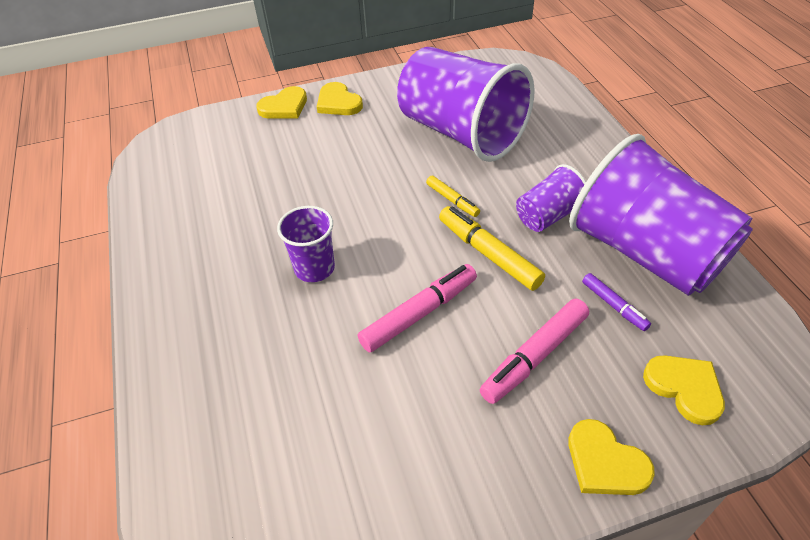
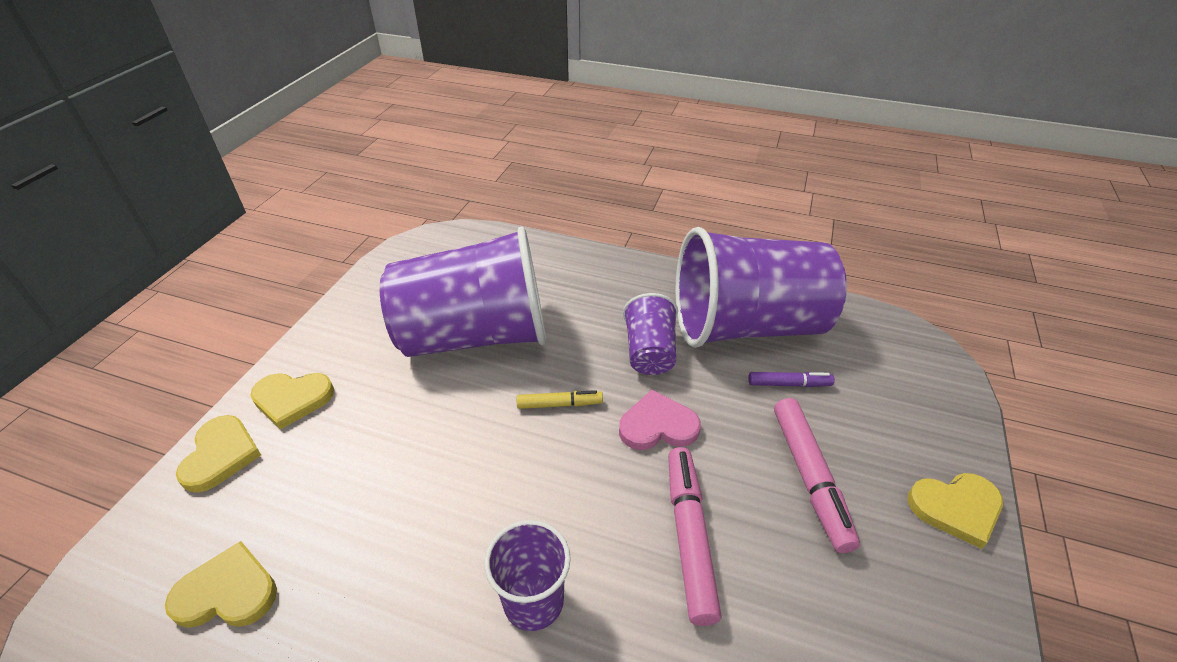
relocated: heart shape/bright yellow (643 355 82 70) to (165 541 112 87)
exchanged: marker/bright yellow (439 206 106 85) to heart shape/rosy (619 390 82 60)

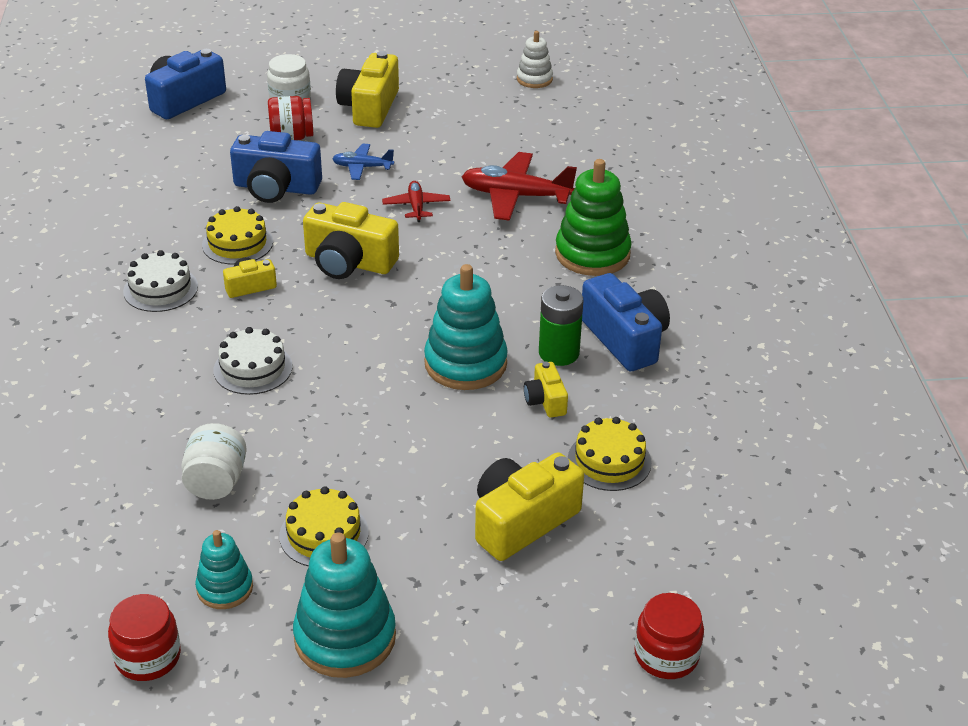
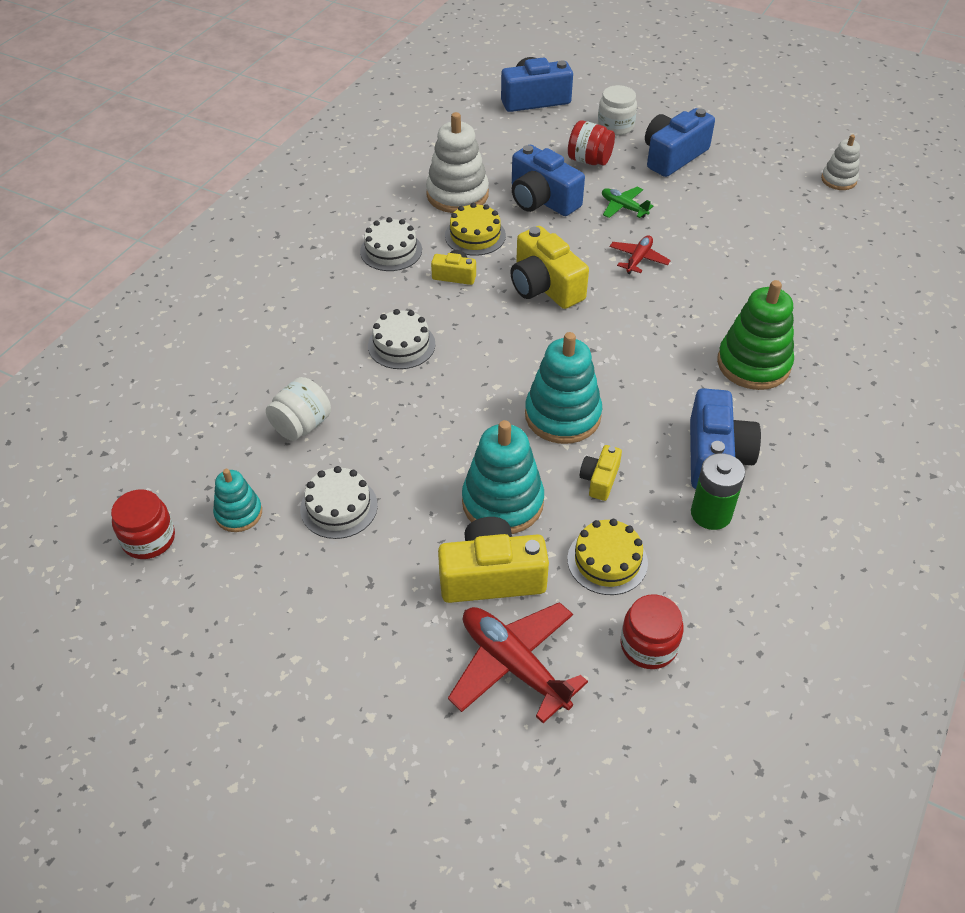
appeared: stacking toy/white (426 112 63 101)
relocated: toy plane/scarlet (462 152 115 69) to (448 602 140 121); AA battery/green (539 285 45 81) to (691 453 54 77); stacking toy/aqua (293 533 103 145) to (462 420 82 114); jar/scarlet (634 593 70 86) to (621 594 63 75)
colour: photo camera/bright yellow (336 51 63 77) to photo camera/royal blue (645 108 70 69); toy plane/royal blue (332 144 62 36) to toy plane/green (602 187 51 31); layer cake/bright yellow (279 487 90 79) to layer cake/white (300 466 78 73)

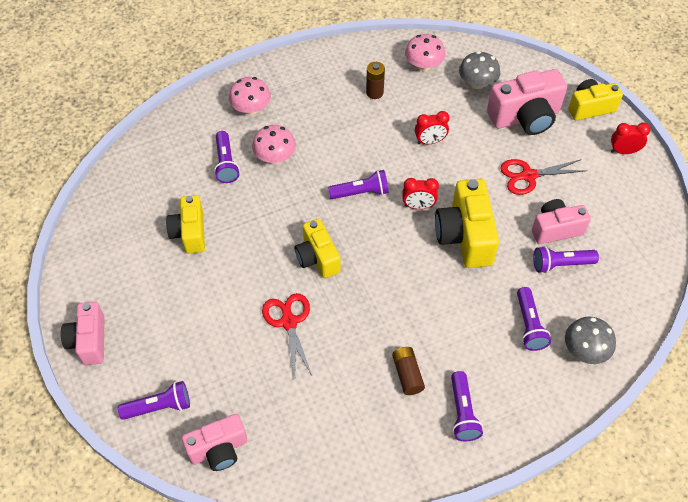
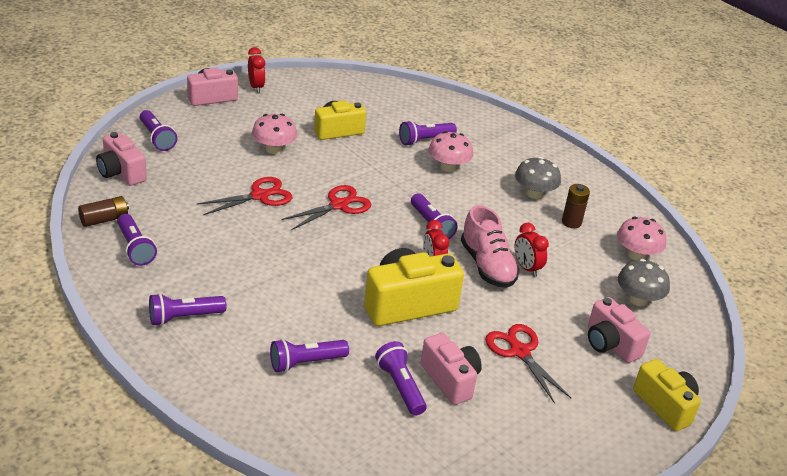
appeared: shoe/rosy (461 205 59 83); pocket torch/violet (117 214 40 52)
relocated: toadstool/rosy (229 77 42 38) to (252 114 46 40); bedside clock/scarlet (611 123 40 31) to (248 47 17 46); toadstool/ash-grey (565 316 51 48) to (515 157 46 42); AA battery/russet (392 347 33 48) to (78 196 51 31)
exchanged: photo camera/bright yellow (295 219 46 59) to shears/scarlet (281 185 91 45)
size: photo camera/rosy (487 69 80 66) = (588 297 62 66) x0.66

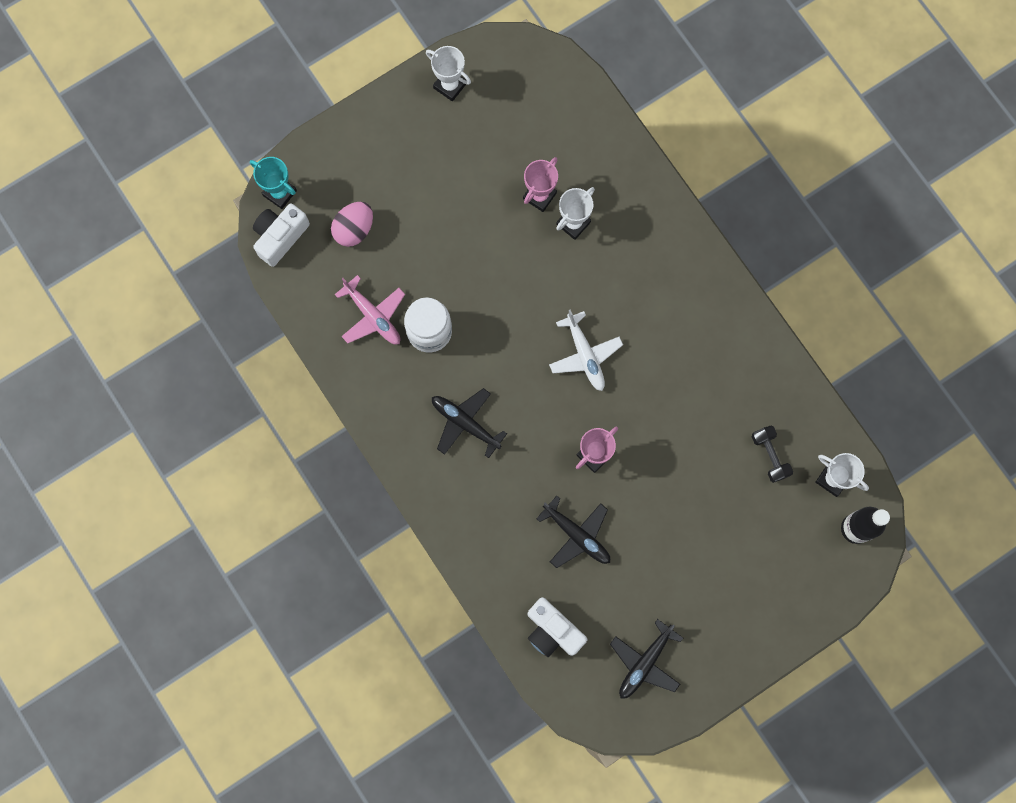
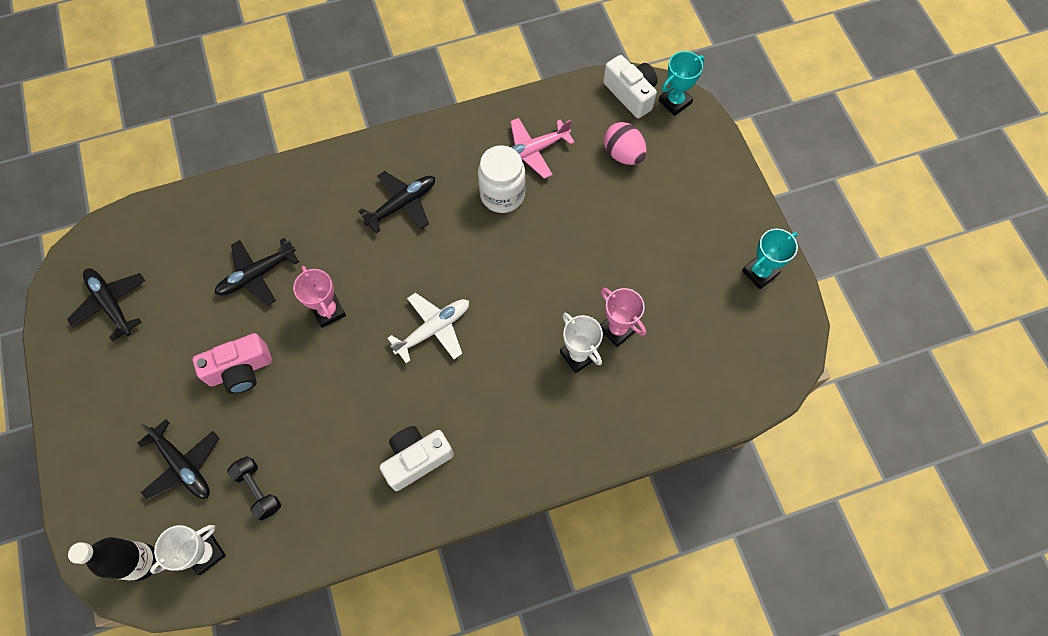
appeared: photo camera/rosy (192 333 80 61); toy plane/black (138 419 82 81)
relocated: photo camera/white (527 597 60 60) to (380 426 74 65)
colour: trophy/white (426 46 45 55) to trophy/aqua (742 229 56 60)
spun: toy plane/white (549 310 74 81) = (387 293 82 70) 150 degrees clockwise; free weight/black (752 426 41 57) = (227 456 54 64) 60 degrees clockwise

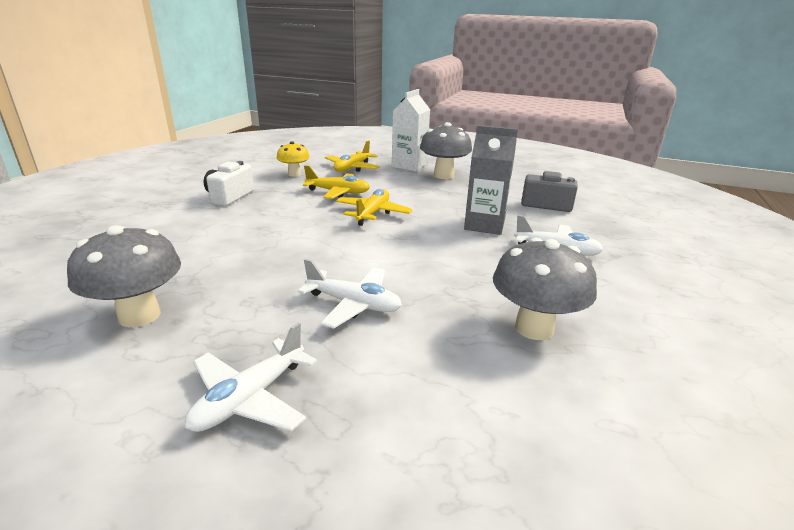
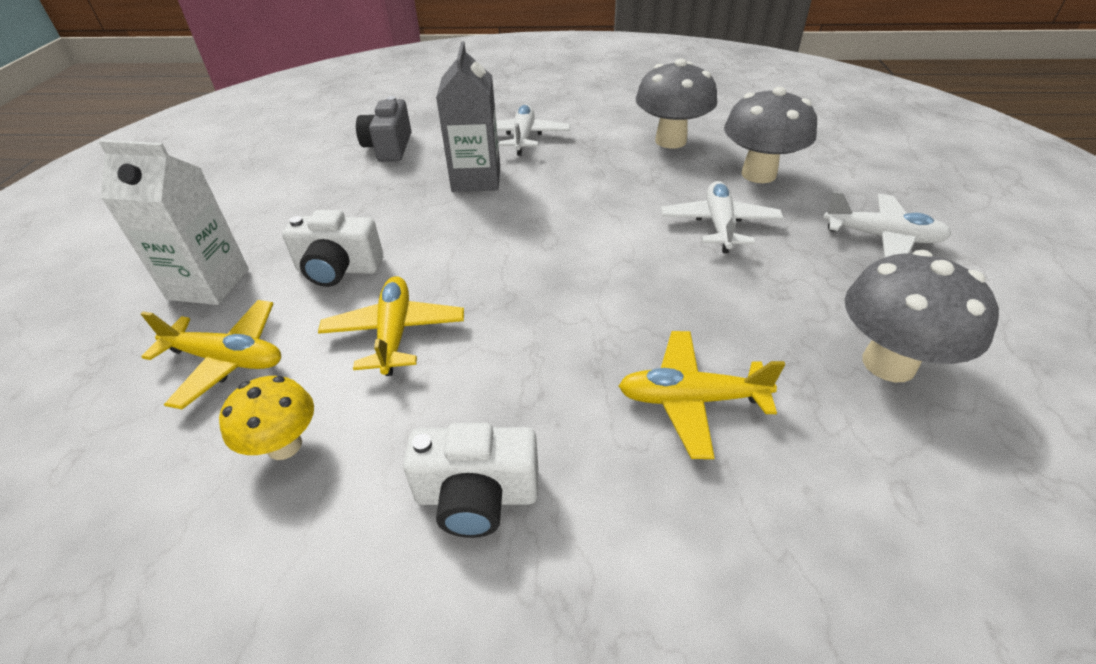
appeared: photo camera/white (282 210 101 77)
relocated: toadstool/ash-grey (420 122 52 57) to (724 87 93 96); toy plane/bright yellow (336 189 76 37) to (619 331 166 128)

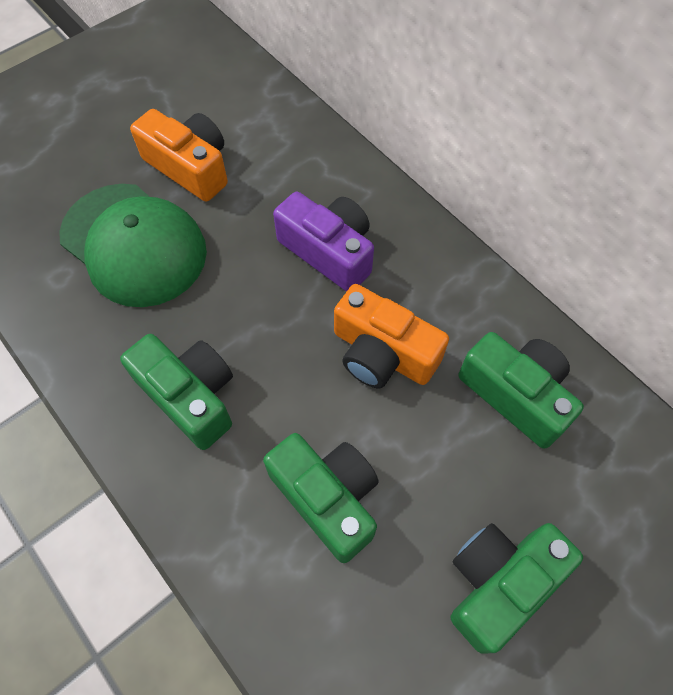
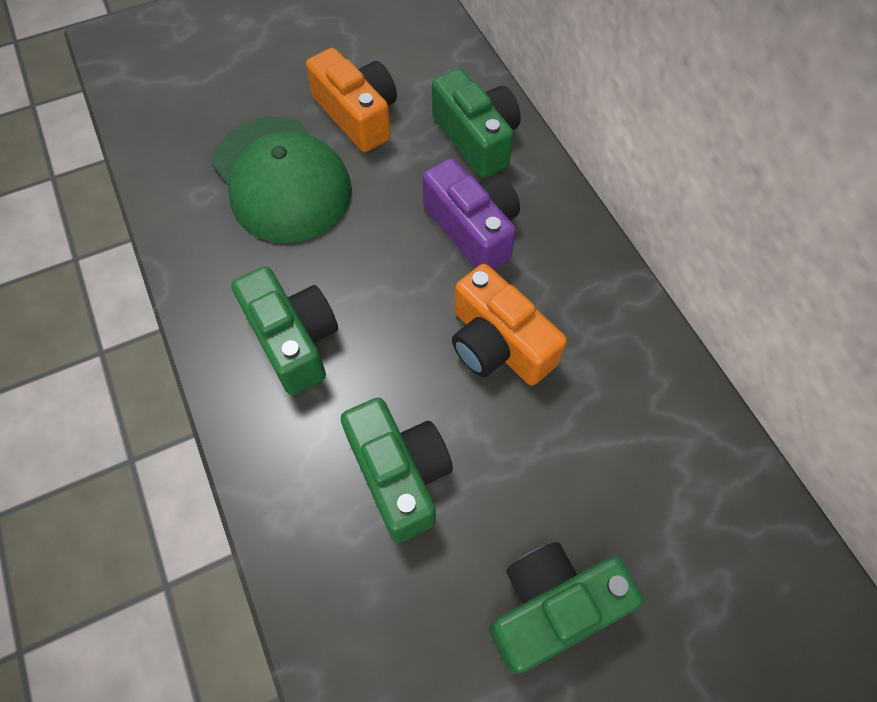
relocated: photo camera/green (458 332 126 117) to (432 69 89 109)

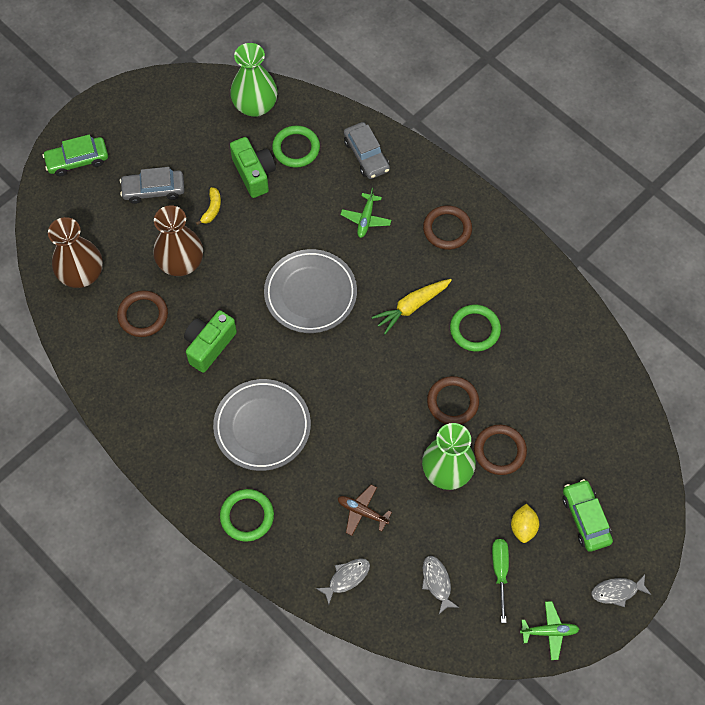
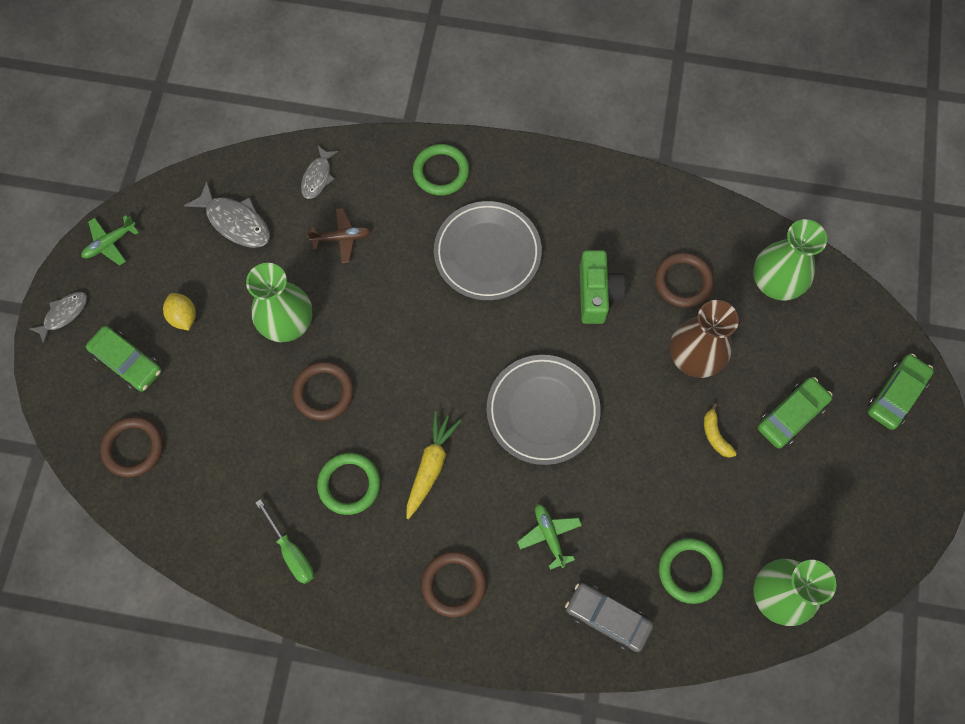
missing: photo camera/green (230 137 46 61)
relocated: ring/russet (474 425 53 50) to (100 417 63 60); flat screwdriver/green (492 539 17 84) to (255 499 59 85)
colour: car/ash-grey (120 167 65 37) to car/green (758 377 74 71); flower vase/russet (48 217 55 71) to flower vase/green (753 219 74 82)
size: fish figure/ash-grey (422 556 37 58) = (184 181 86 67) x1.55

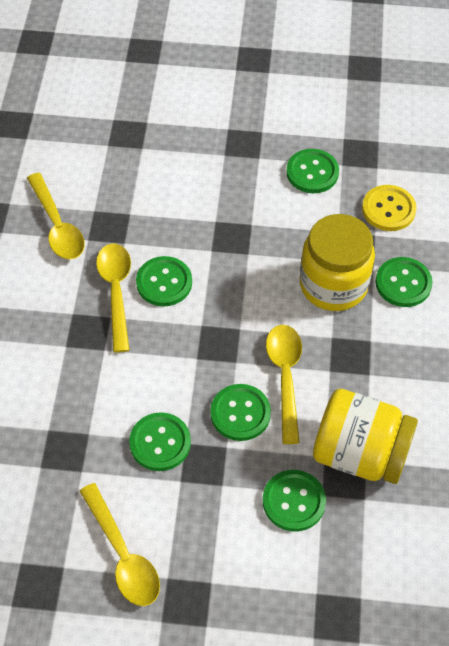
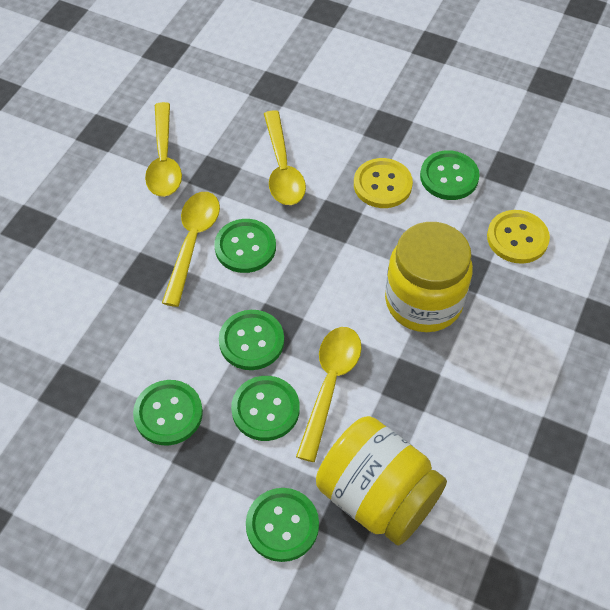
appeared: shirt button/bright yellow (354 158 59 50)
relocated: shirt button/green (376 257 57 50) to (219 310 65 60); tablespoon/bright yellow (80 483 80 123) to (264 110 42 95)

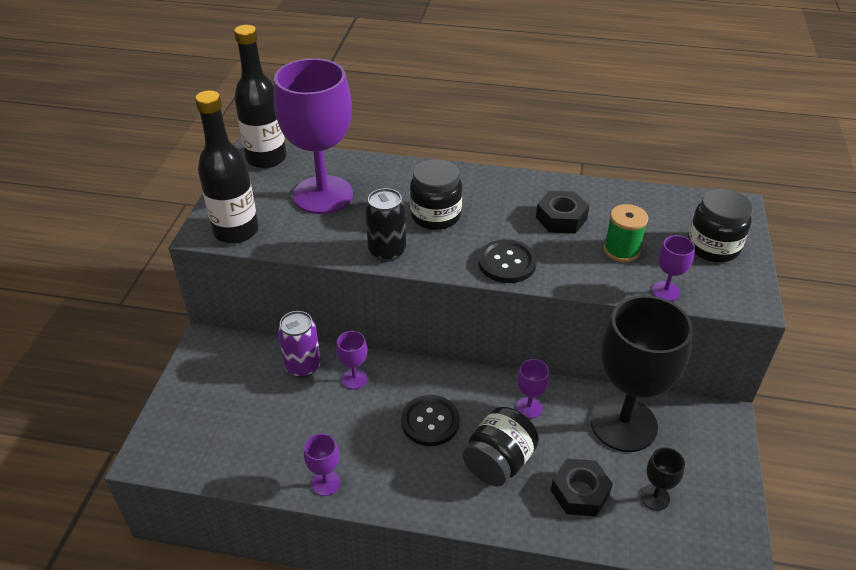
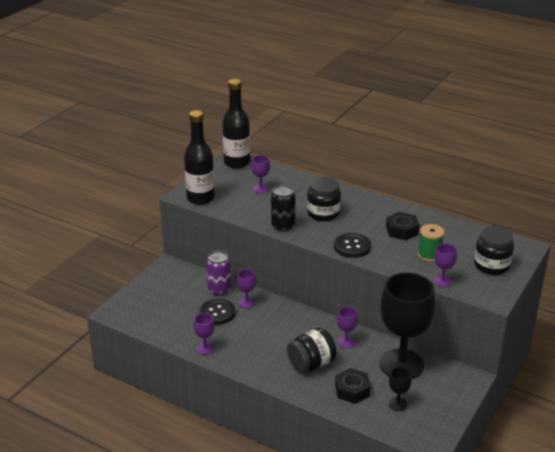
relocated: shirt button/black (401 395 59 51) to (199 299 37 26)
size: goblet/violet (274 58 79 156) = (251 155 19 39) x0.41

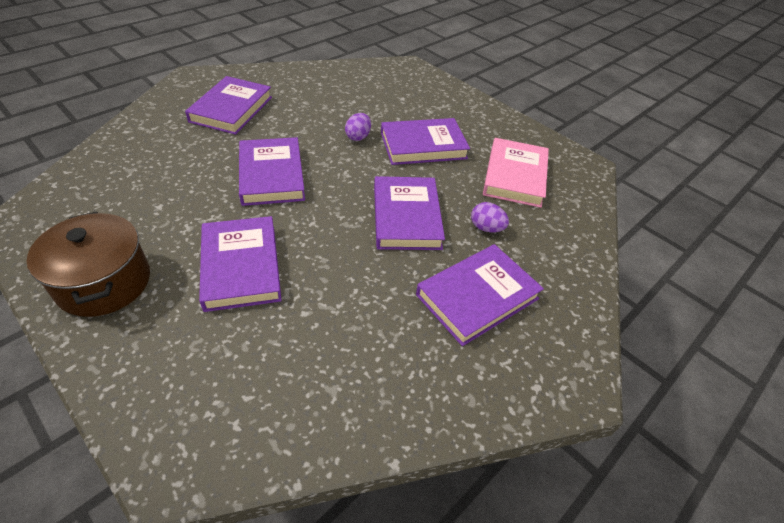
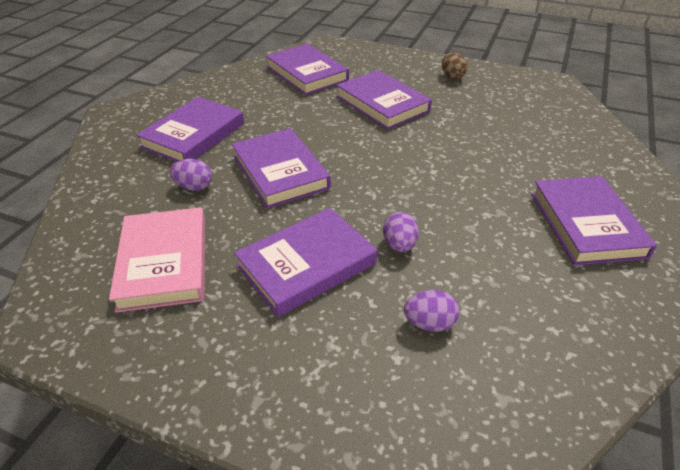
appeared: egg shape/violet (404 290 56 42)
relocated: hardcover/violet (239 137 66 69) to (266 44 83 51)
exchanged: cooking pot/russet (27 211 123 106) to egg shape/russet (442 53 26 26)

